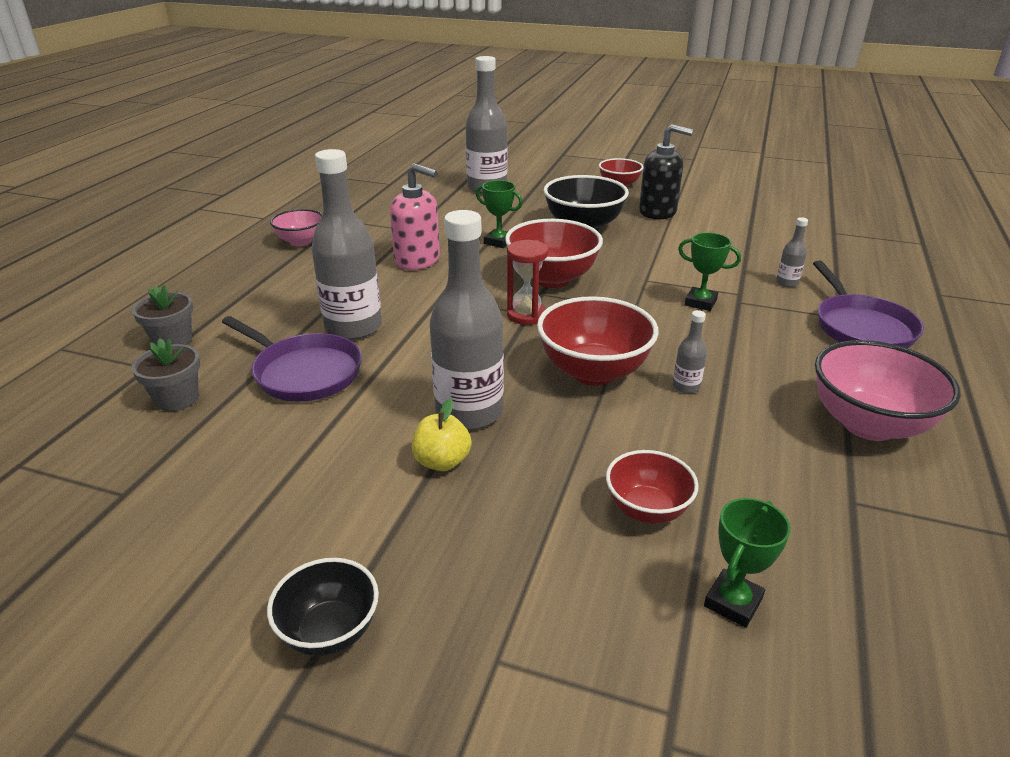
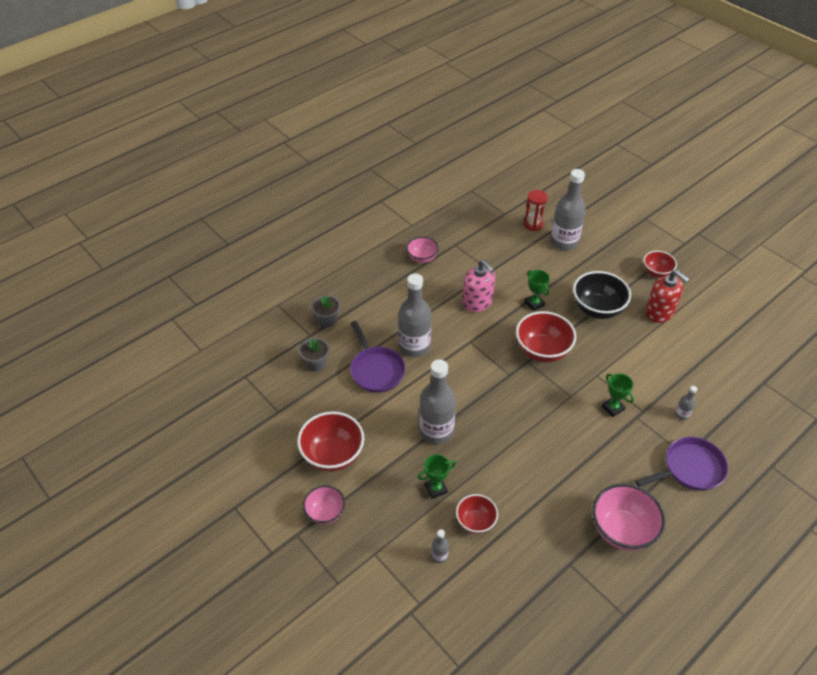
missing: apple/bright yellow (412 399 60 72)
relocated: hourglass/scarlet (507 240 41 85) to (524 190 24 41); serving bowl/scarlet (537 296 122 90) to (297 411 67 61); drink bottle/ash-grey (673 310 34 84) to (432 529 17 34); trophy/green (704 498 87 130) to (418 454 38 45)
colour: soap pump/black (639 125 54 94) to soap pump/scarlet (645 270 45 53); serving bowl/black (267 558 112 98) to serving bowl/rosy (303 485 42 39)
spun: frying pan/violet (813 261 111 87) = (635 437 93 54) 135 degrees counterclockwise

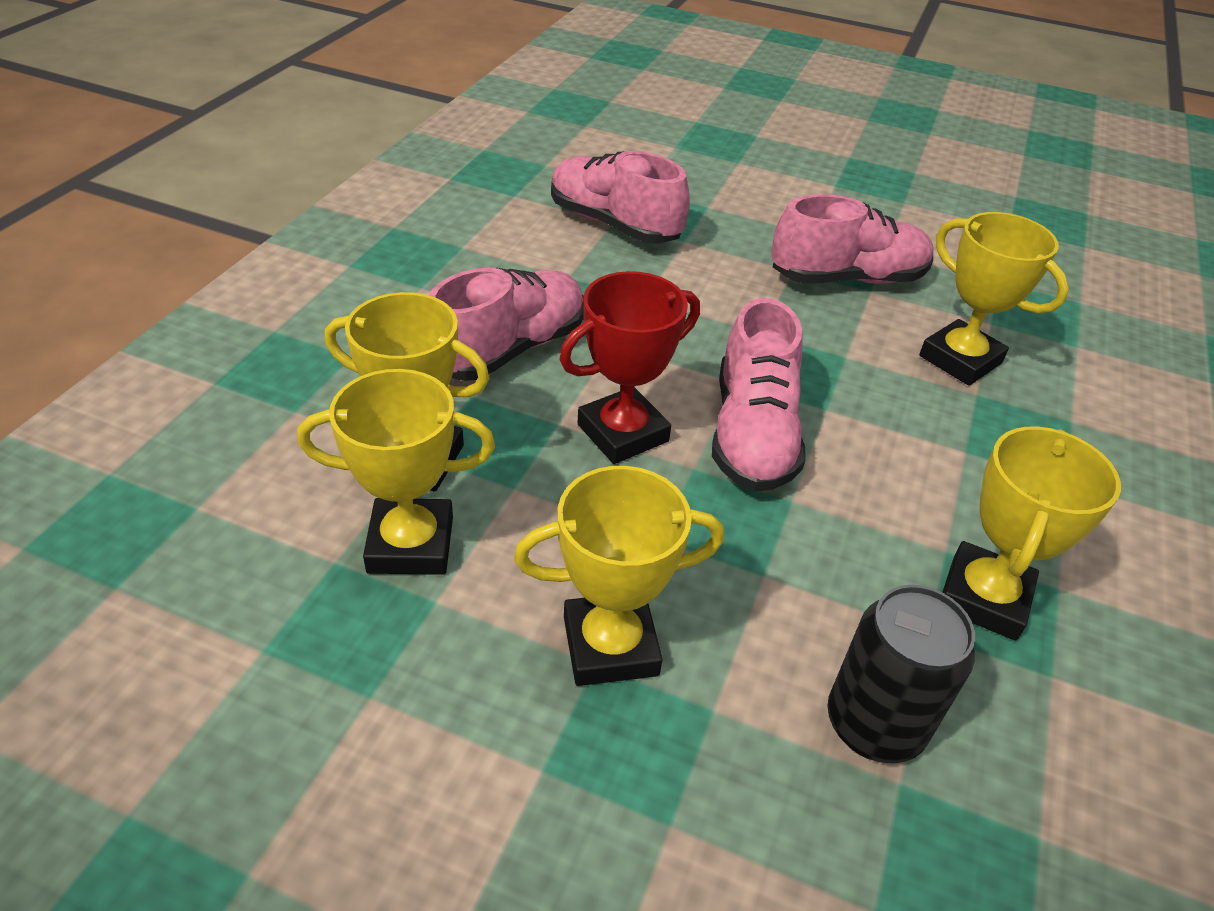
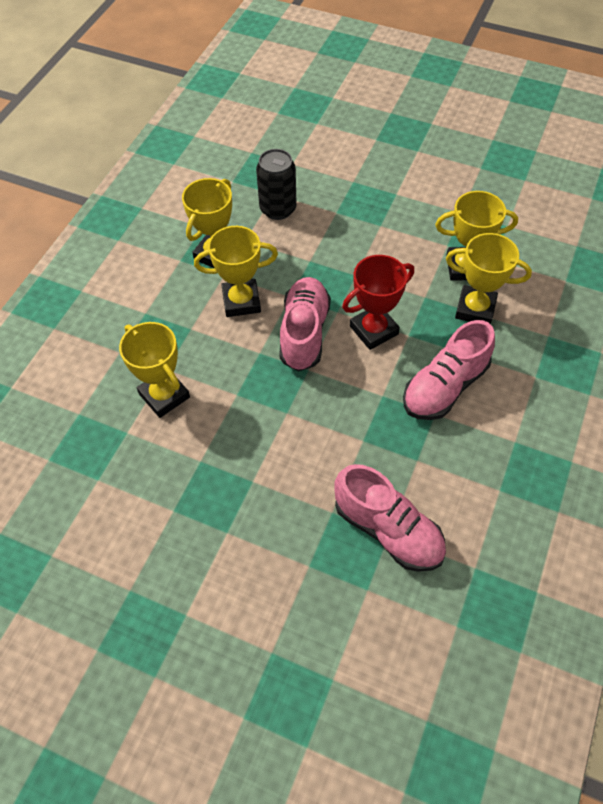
missing: shoe/rosy (771 194 163 90)
relocated: trophy/bright yellow (514 466 210 220) to (194 226 84 91)

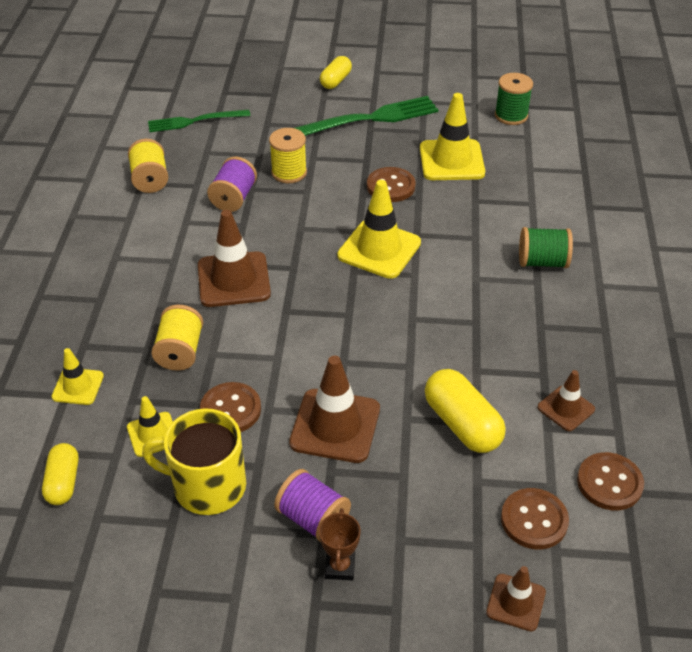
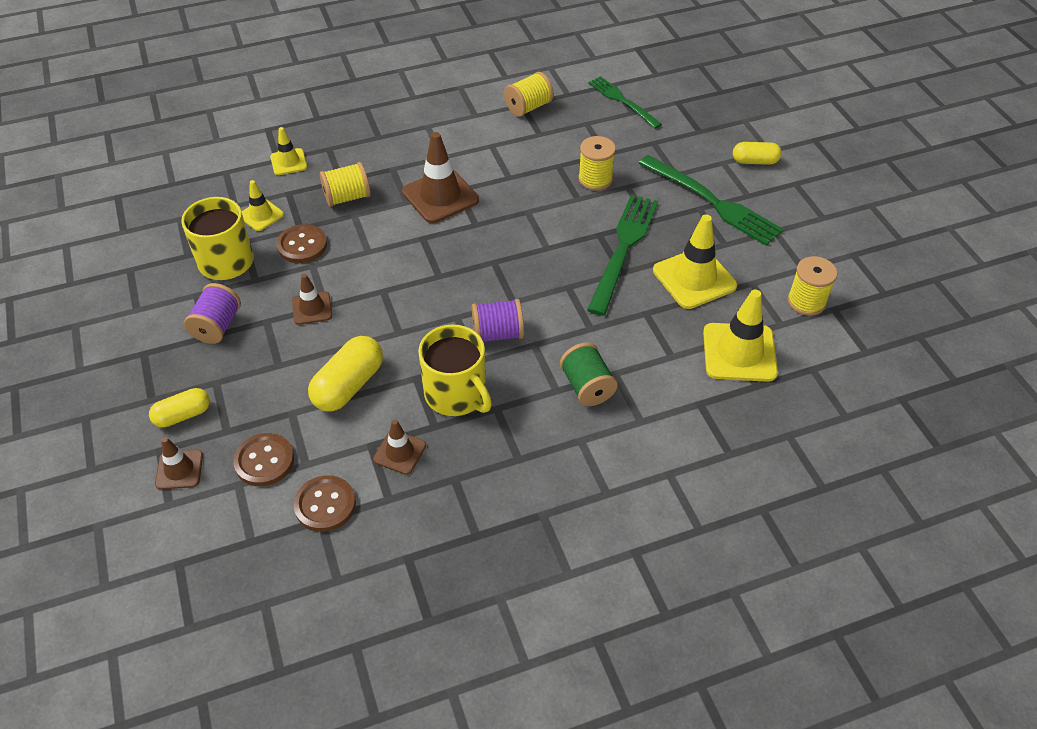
missing: trophy/russet (319 508 42 72)
appeared: tea mug/bright yellow (418 325 74 91)
relocated: bobbin/violet (207 156 50 56) to (472 299 52 43); road cone/bright yellow (337 180 84 99) to (703 289 75 93); capsule/bright yellow (42 443 37 62) to (149 388 61 40)
exchanged: shirt button/russet (367 167 49 35) to table fork/green (587 194 71 122)
colour: bobbin/green (495 73 38 52) to bobbin/bright yellow (787 256 50 60)
size: road cone/russet (289 356 91 107) = (292 274 40 51) x0.56

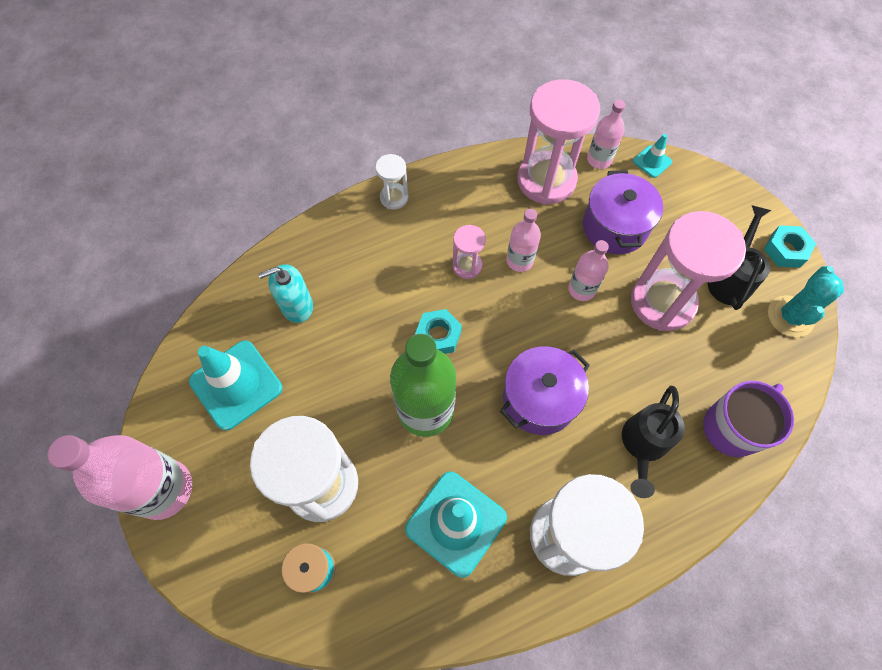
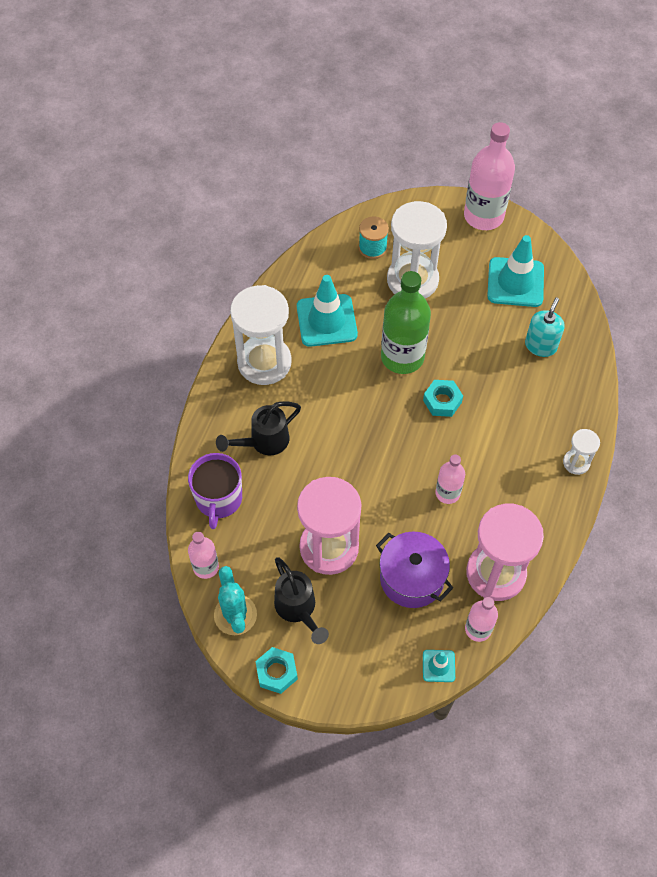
missing: hourglass/rosy (452 225 34 54); cooking pot/violet (500 346 90 89)
relocated: drink bottle/rosy (568 240 41 61) to (188 532 31 47)
spun: watering pot/black (622 385 63 113) = (216 401 85 54) 105 degrees counterclockwise

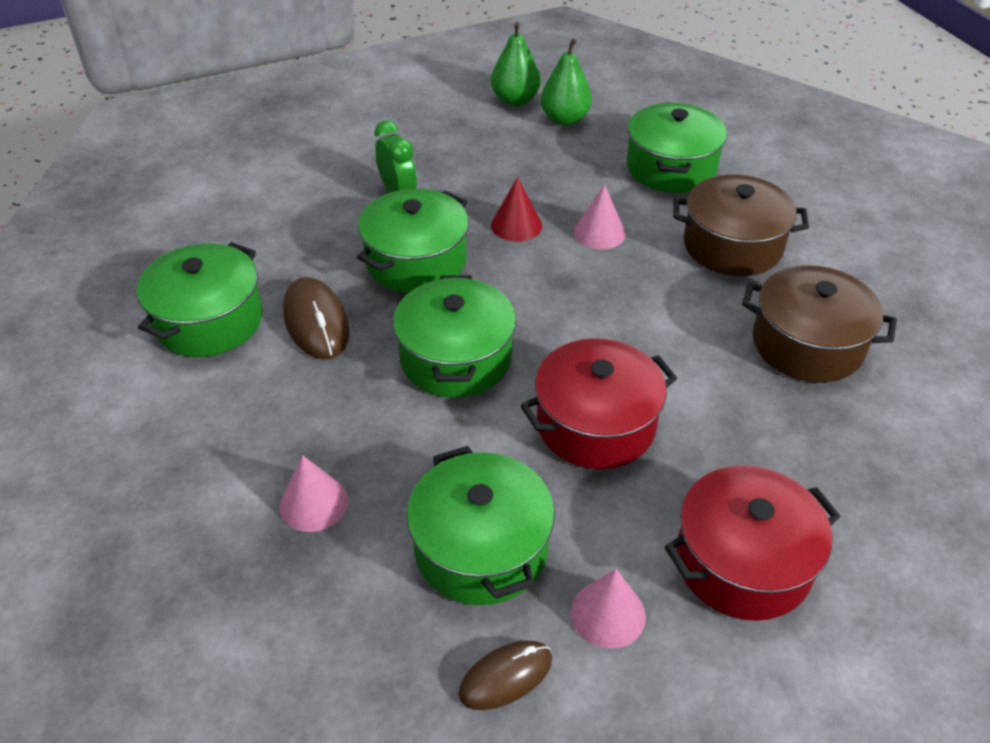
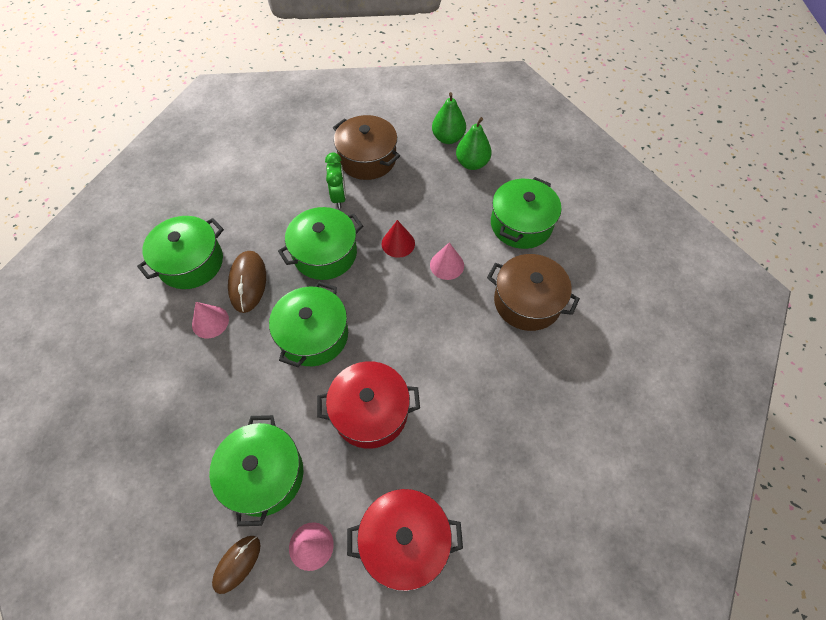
relocated: cooking pot/russet (742 265 155 118) to (333 115 67 65); solid cone/rosy (280 455 68 77) to (192 302 37 36)
spun: PC mouse/russet (458 640 94 70) = (212 536 49 58) 45 degrees counterclockwise

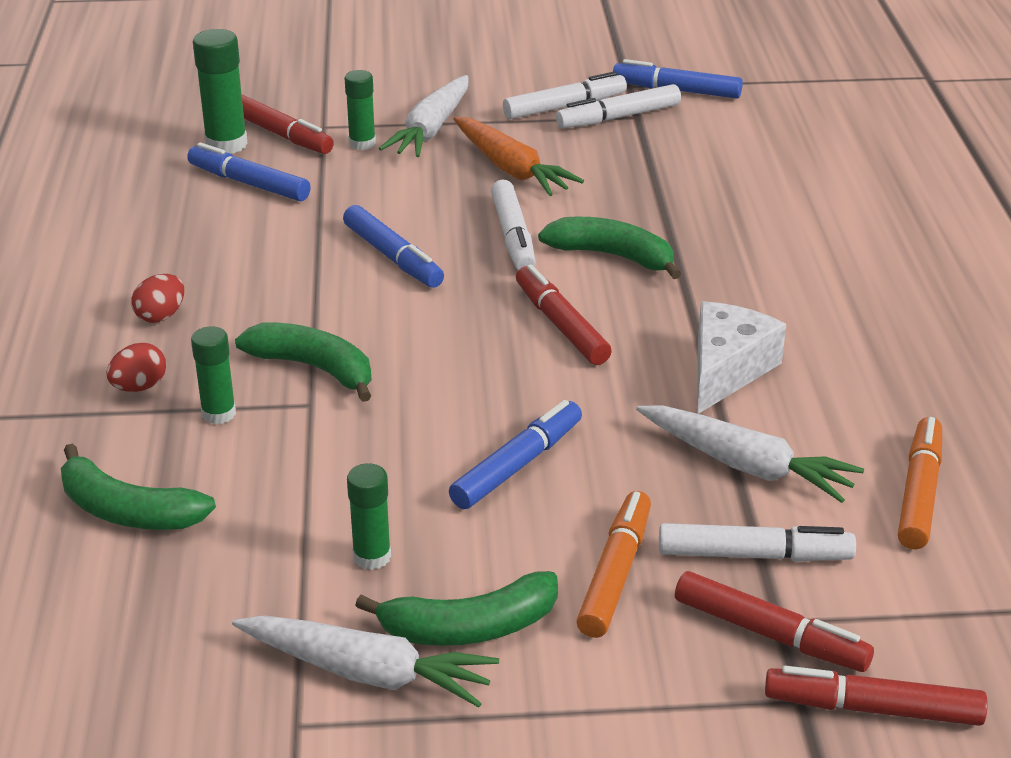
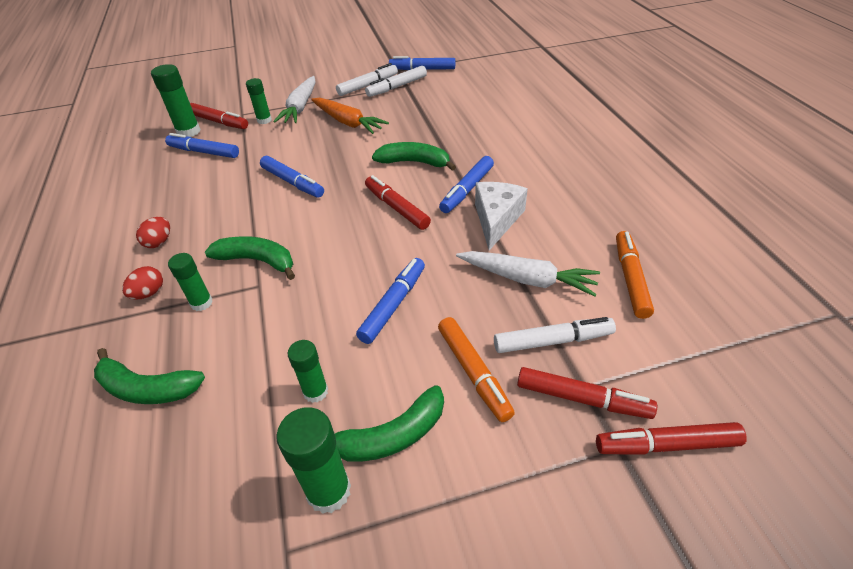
missing: marker/white (491 179 45 91)
appeared: marker/royal blue (439 156 55 57)
exchanged: carrot/white (232 615 267 92) to glue stick/green (276 407 75 107)
spun: marker/orange (576 491 75 147) = (438 317 77 105) 150 degrees clockwise

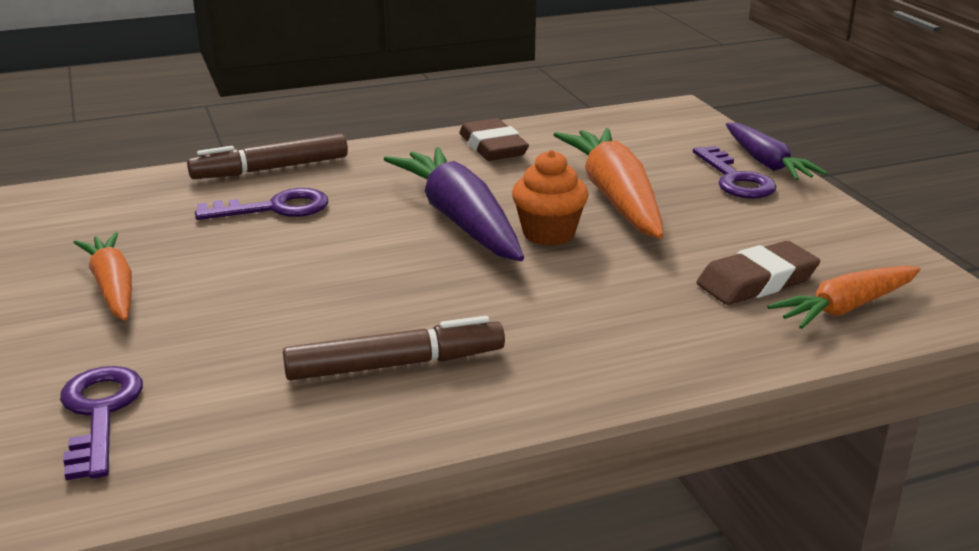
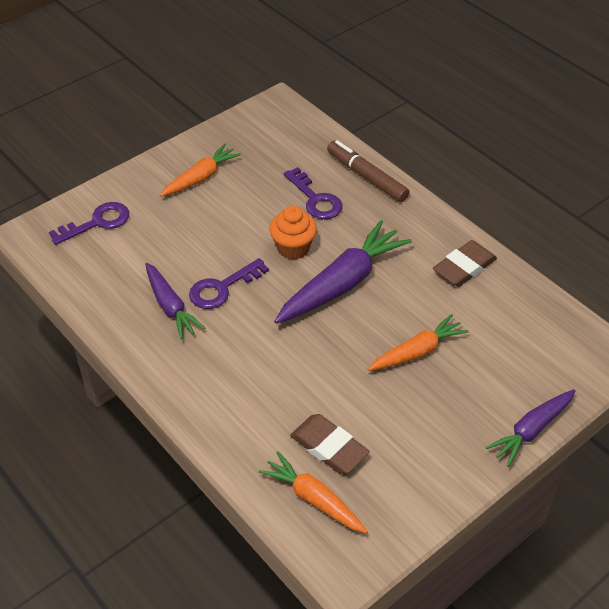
relocated: key/violet (693 146 83 53) to (189 258 80 51); cupcake/orange (512 150 77 95) to (270 206 47 54)
exchanged: marker/russet (283 316 222 64) to carrot/violet (145 263 60 76)
size: carrot/orange (554 128 110 111) = (368 314 101 57) x0.62

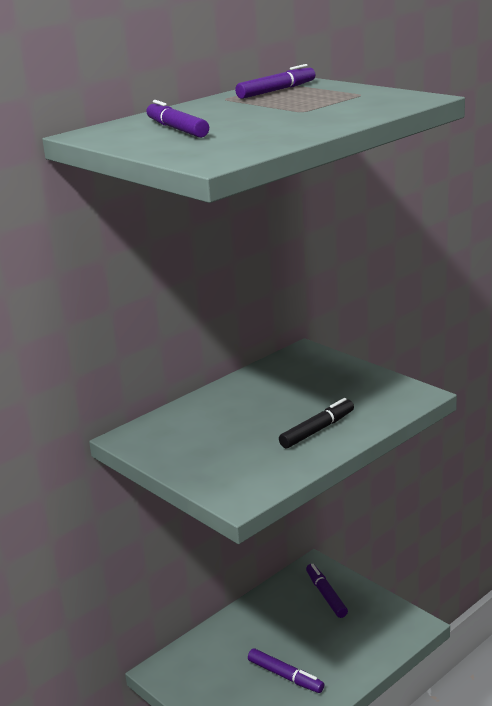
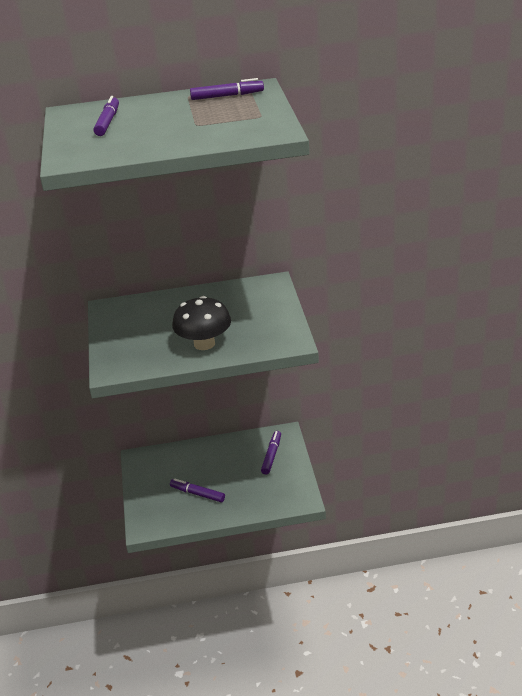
exchanged: marker/black (279 398 75 50) to toadstool/black (172 296 59 54)
spun: marker/violet (248 648 76 45) = (170 479 55 23) 135 degrees clockwise

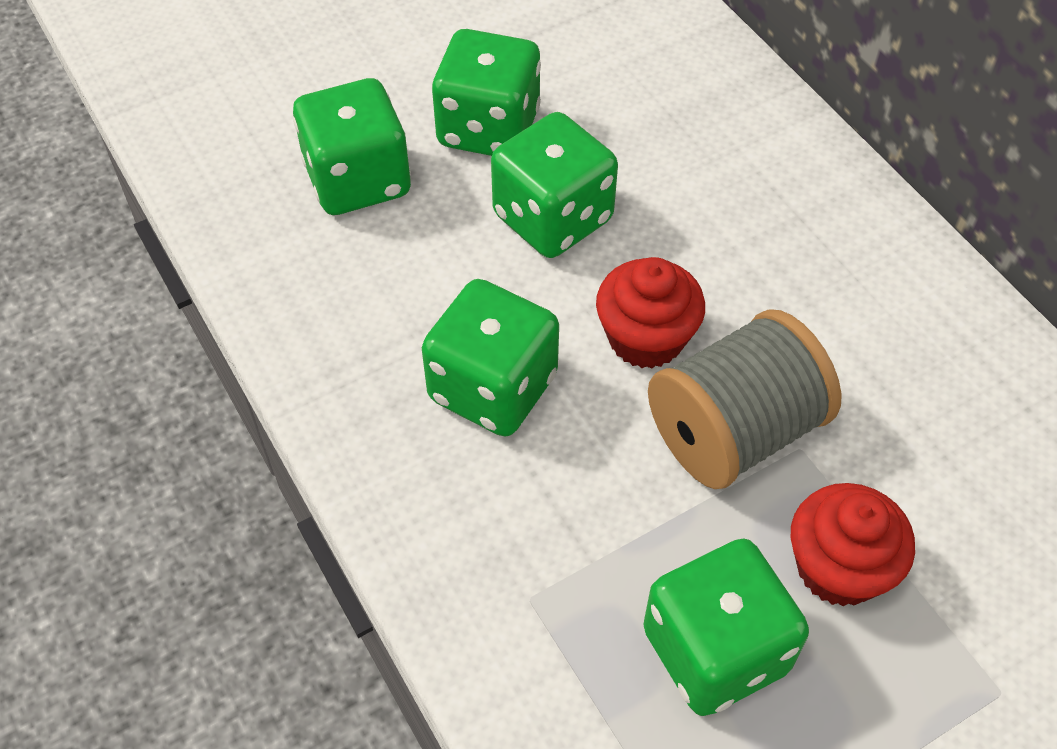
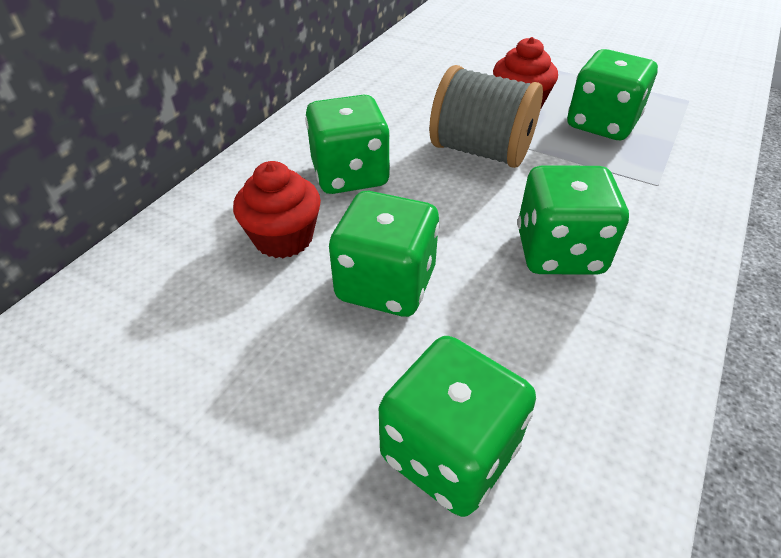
relocated: die/green (432 29 109 127) to (305 94 85 100); cupcake/scarlet (596 257 109 112) to (233 161 88 97)

